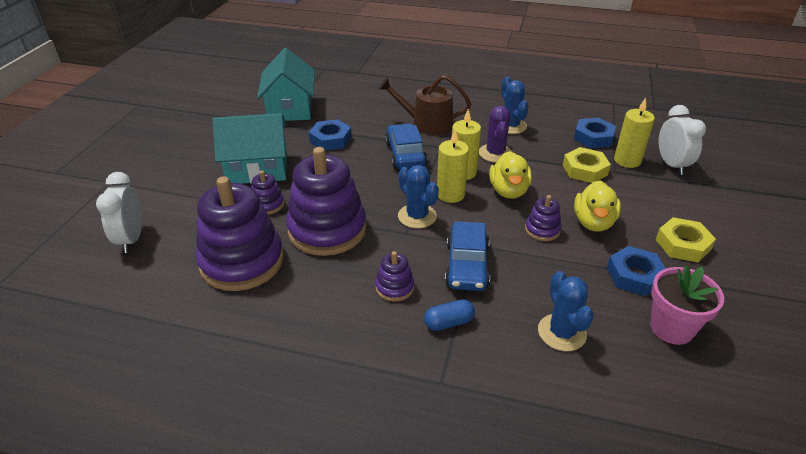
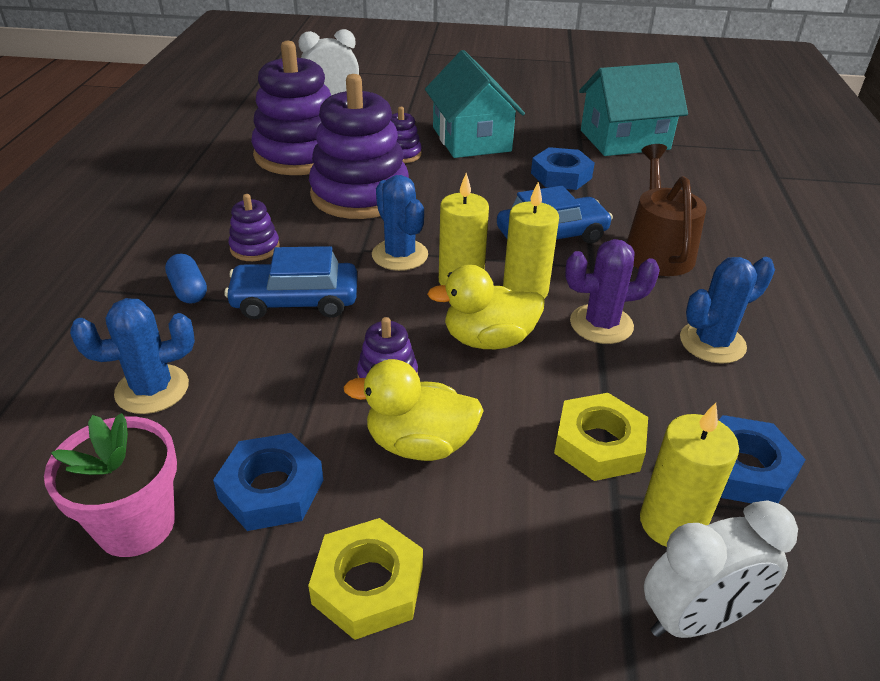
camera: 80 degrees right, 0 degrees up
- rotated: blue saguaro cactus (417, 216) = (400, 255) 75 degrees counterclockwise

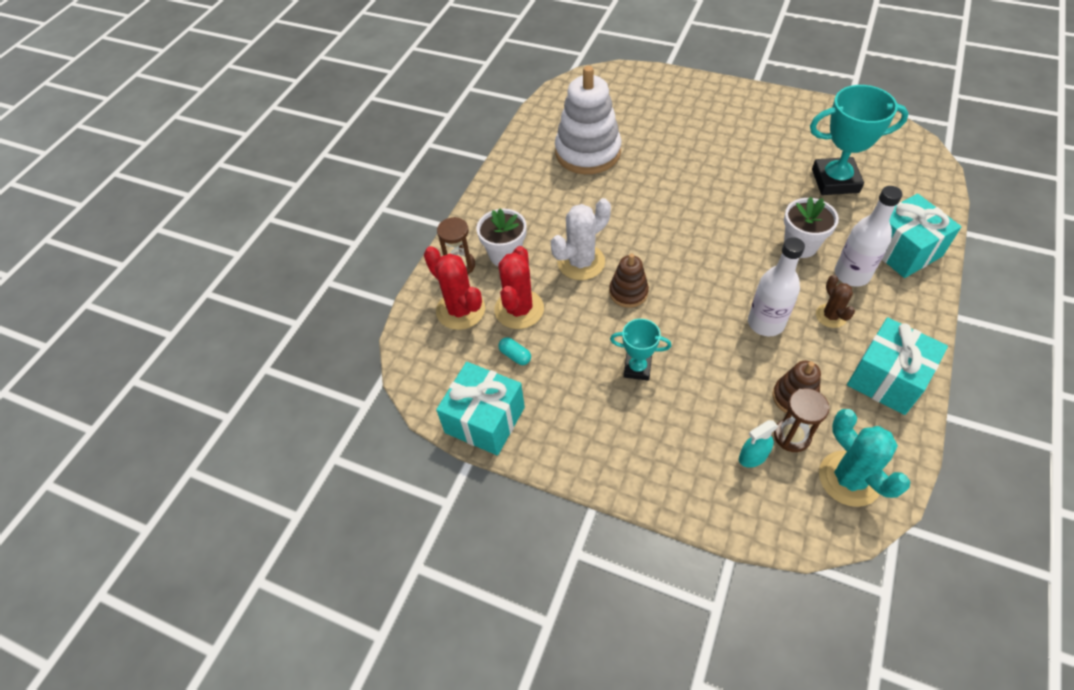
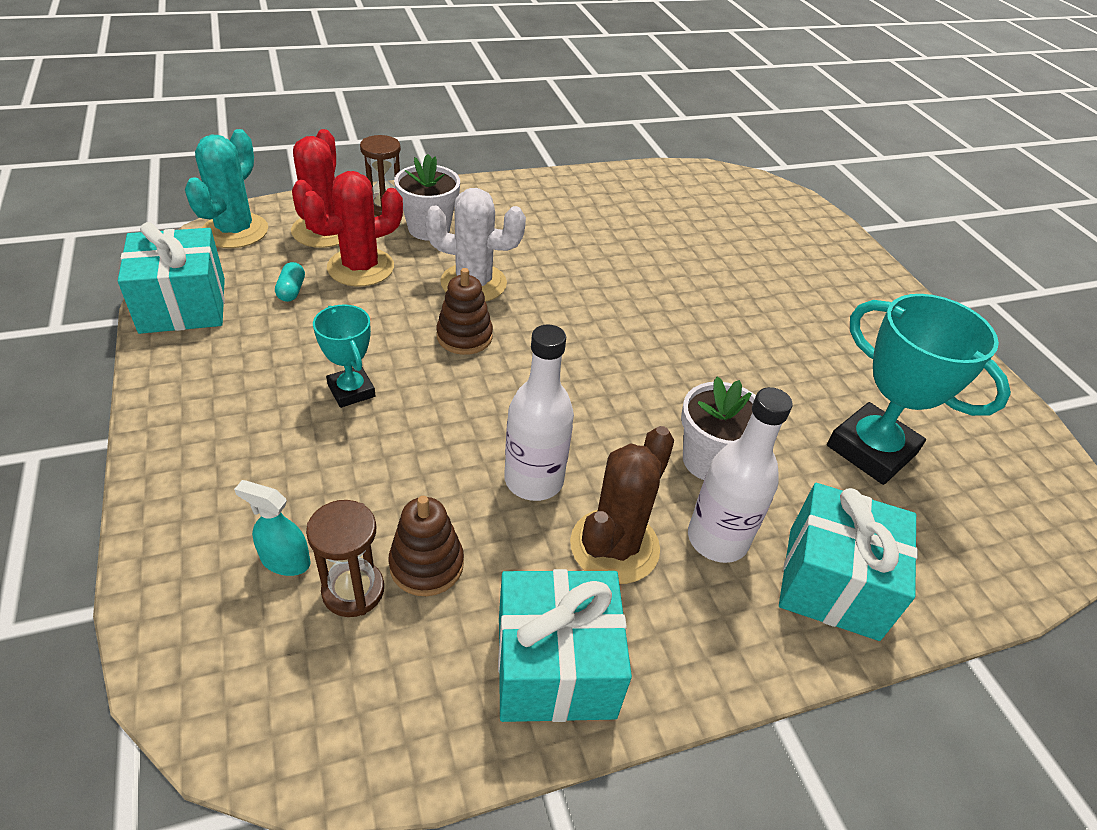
camera: 40 degrees right, 10 degrees down
- gone: snow-white stacking toy (588, 152)
- scaled: russet saguaro cactus (831, 316) = (614, 546) x1.71
- shifted: turquoise saguaro cactus (849, 478) to (235, 231)

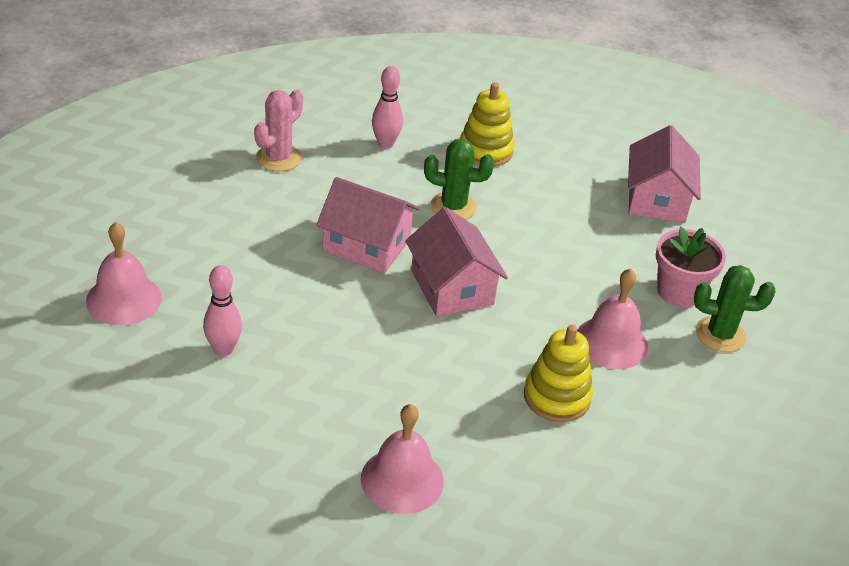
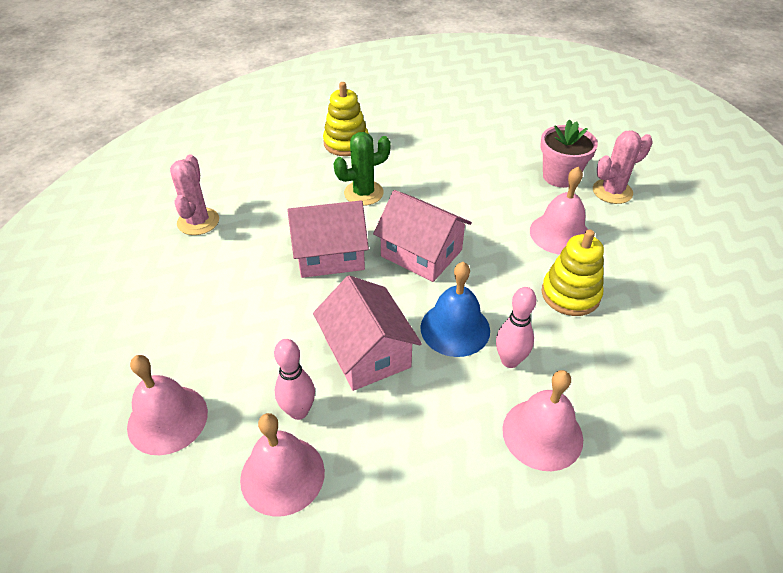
camera: 30 degrees left, 5 degrees up
- shifted: pink skittle (385, 144) to (510, 361)
- shifted: pink toy house (657, 199) to (367, 352)
- repainted: green saguaro cactus (720, 335) to pink saguaro cactus (612, 191)
- new: pink bell (282, 475)
- new: blue bell (455, 328)

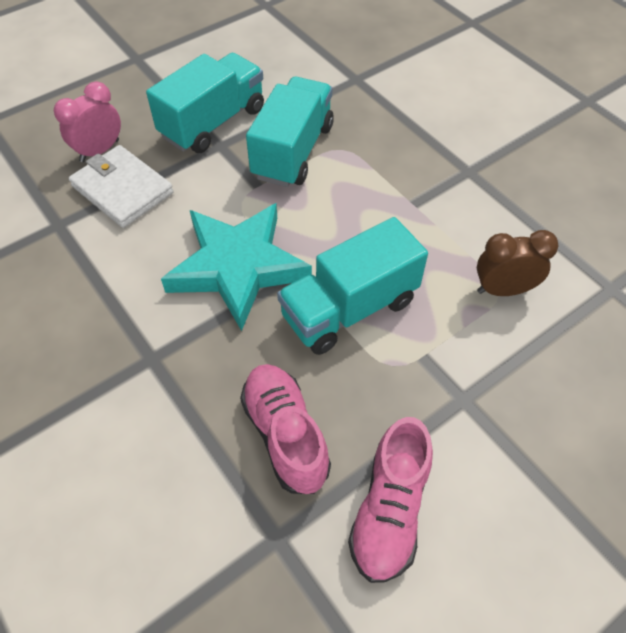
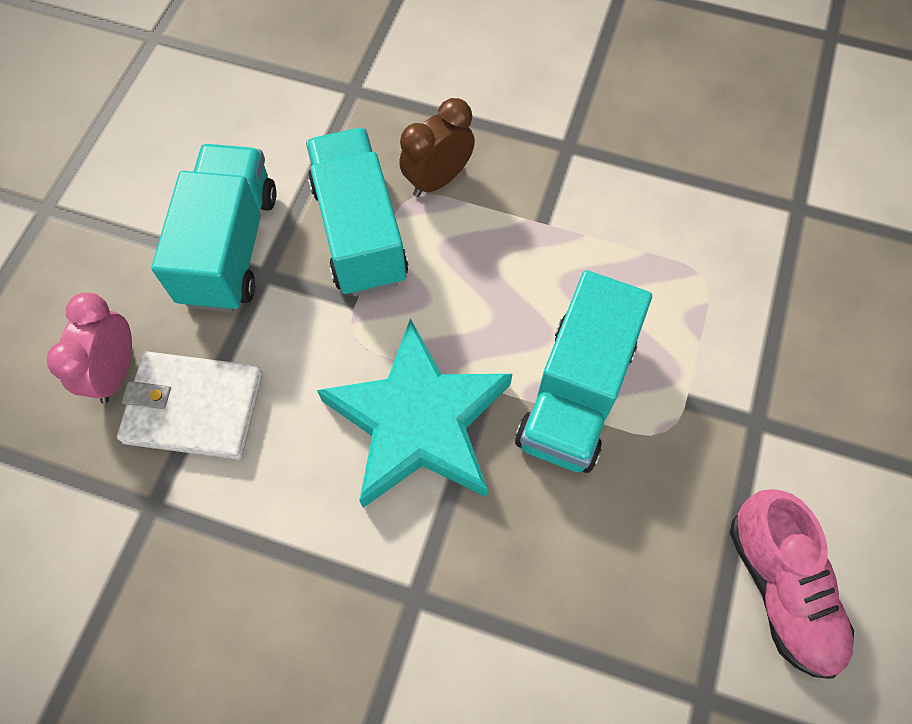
camera: 35 degrees left, 10 degrees up
- gone: pink lace-up shoe (285, 435)
- shifted: russet bedside clock (503, 290) to (438, 180)

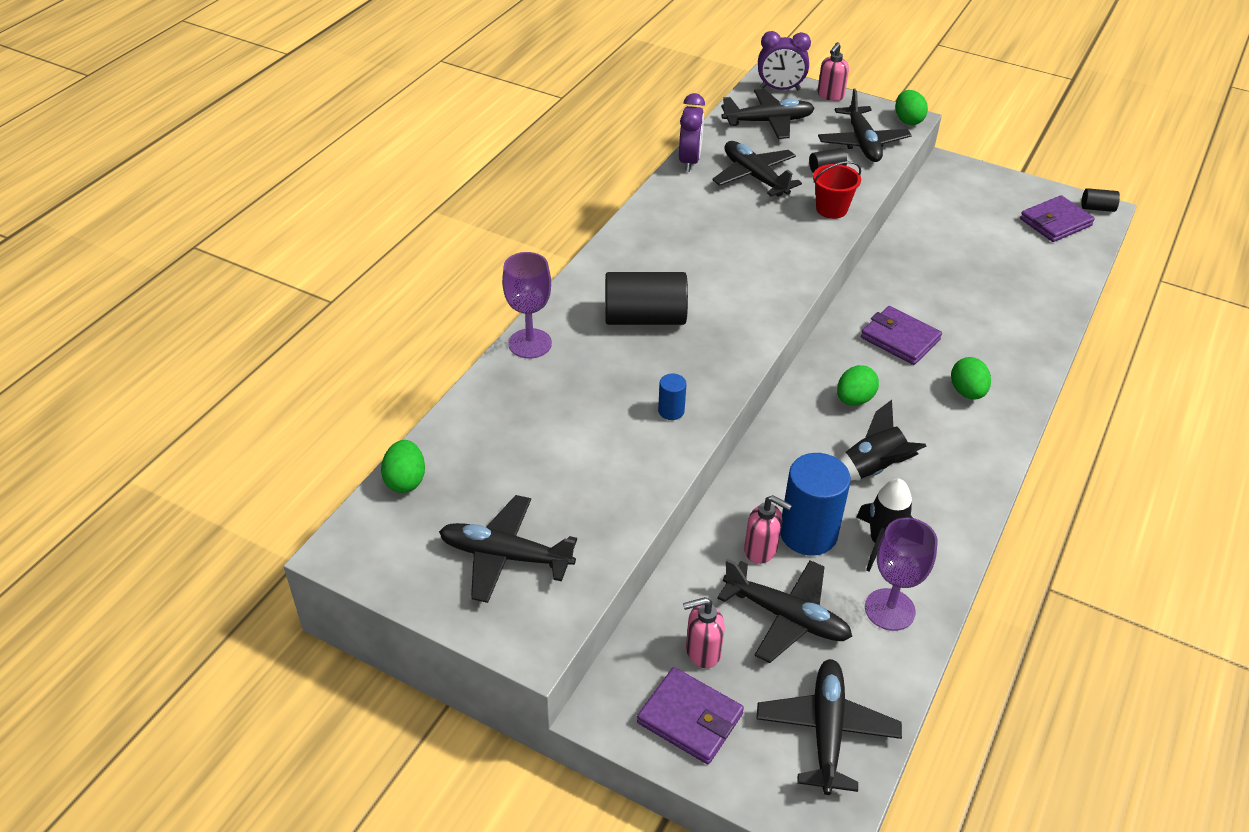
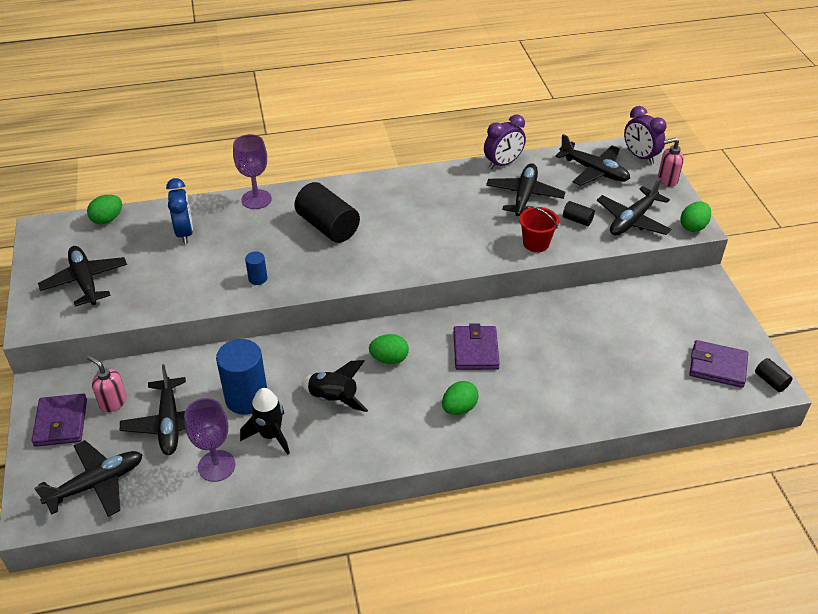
camera: 50 degrees right, 0 degrees up
- gone: pink soap dispenser (761, 550)
- new: blue bedside clock (185, 233)

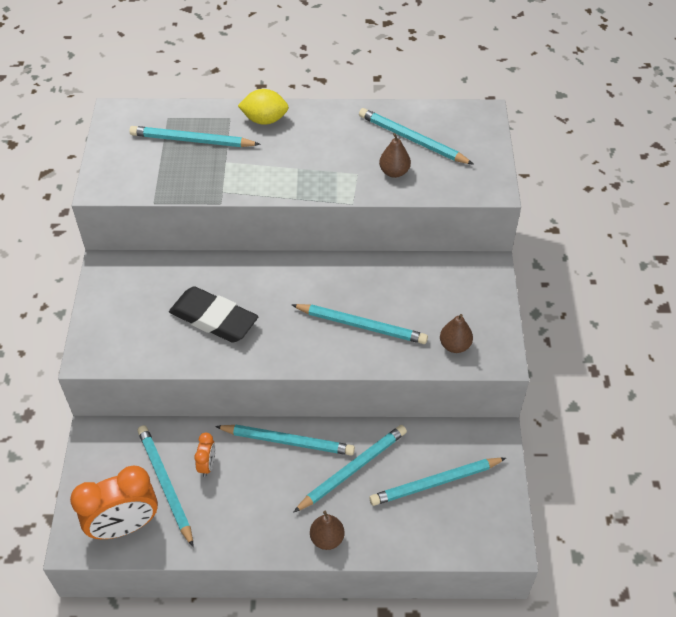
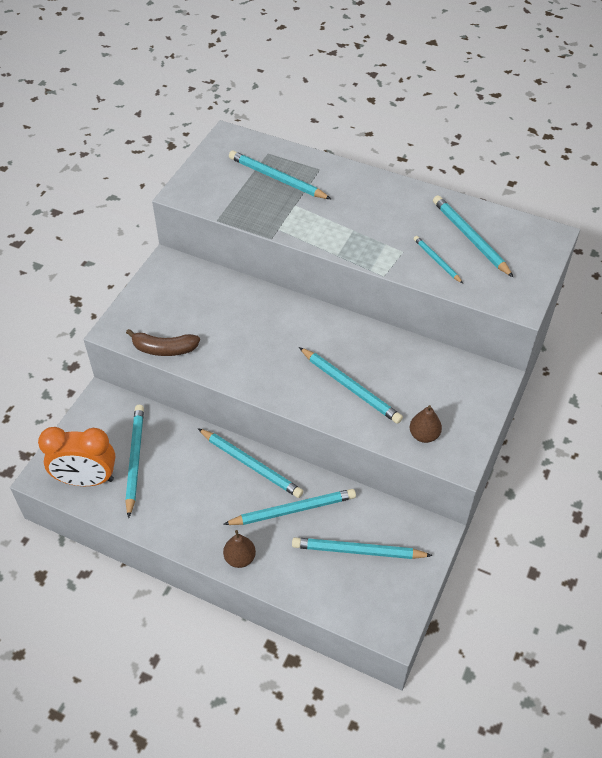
camera: 25 degrees right, 0 degrees up
- gone: black eraser (214, 318)
- gone: bright orange bedside clock (207, 465)
- gone: golden citrus fruit (264, 120)
- swapped: russet toy pear (394, 172) to turquoise pencil (437, 261)
- new: russet banana (164, 349)

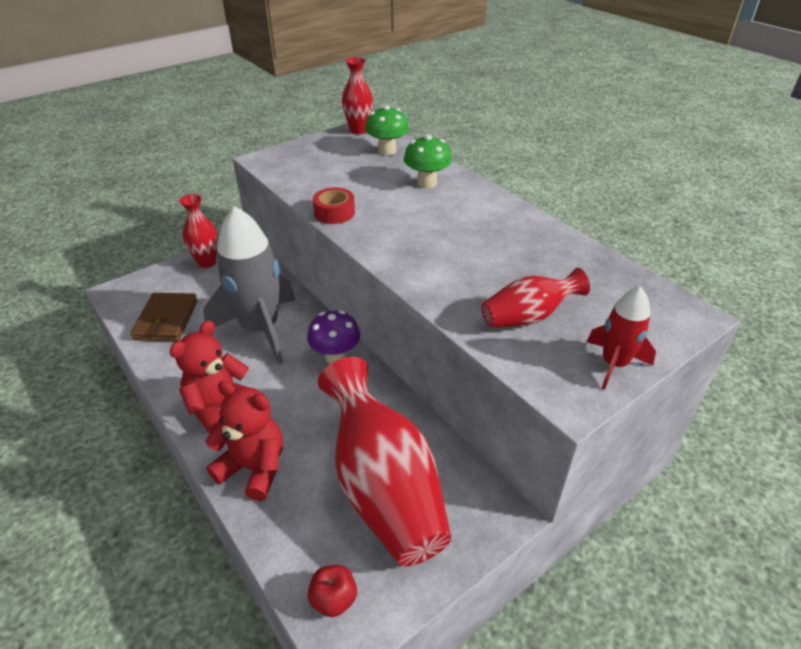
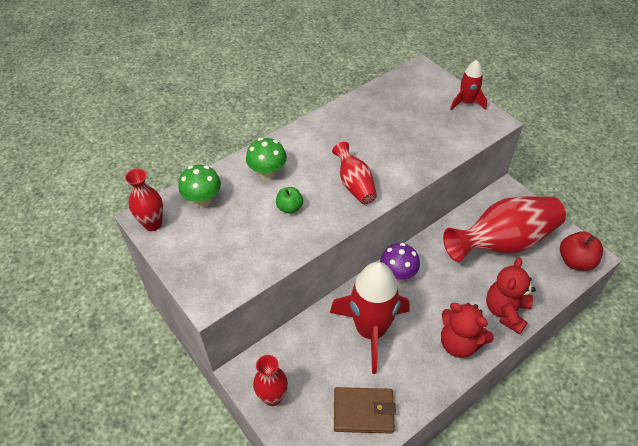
camera: 90 degrees left, 10 degrees up
- repainted: grey rocket (260, 329) to crimson rocket (370, 330)
- scaled: crimson toy apple (334, 599) = (575, 261) x1.59
- gone: crimson roll of tape (334, 212)
- shifted: crimson flower vase (528, 317) to (354, 185)
- new: green toy apple (289, 207)

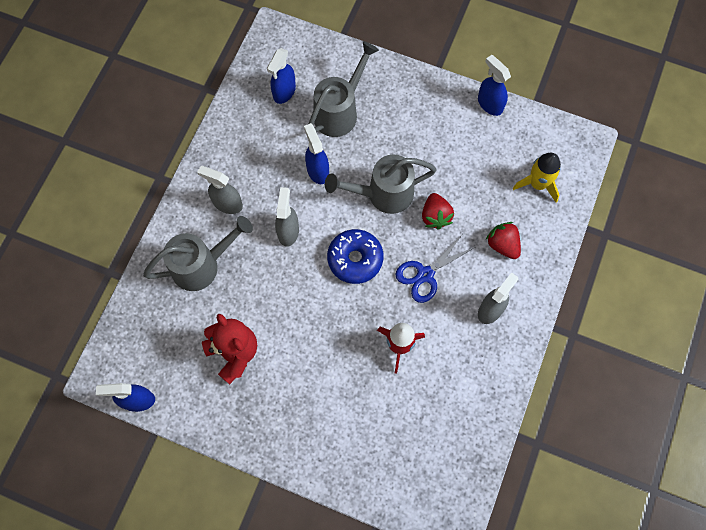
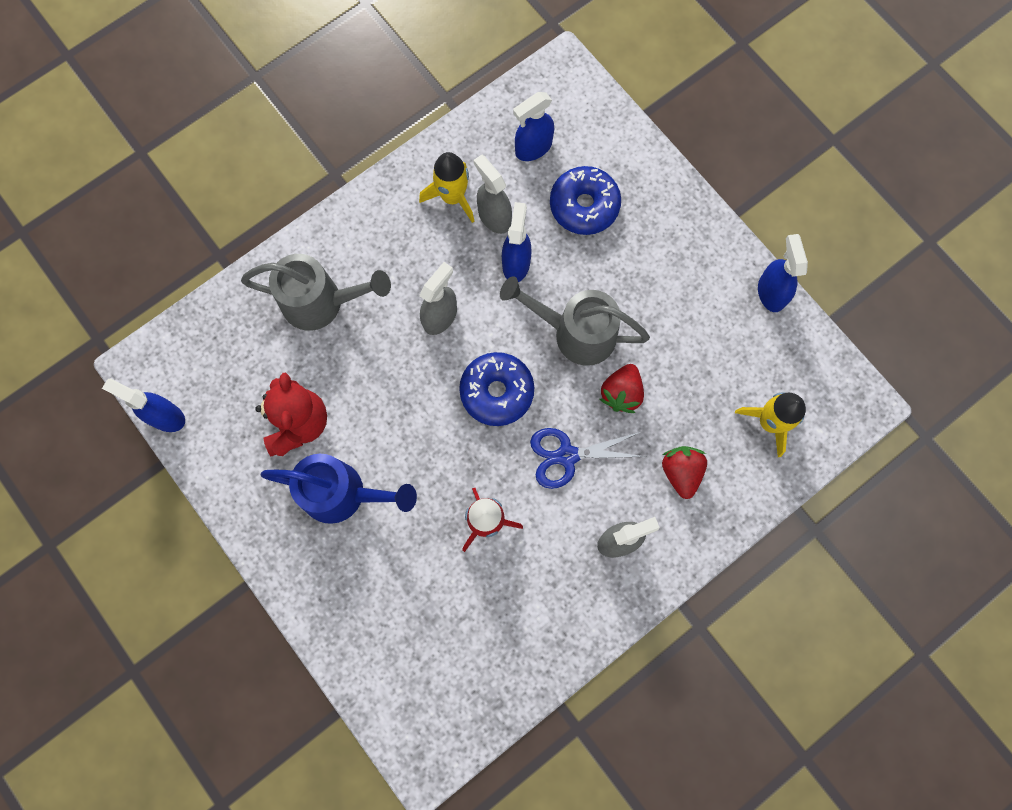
camera: 30 degrees right, 5 degrees up
- shifted: grey sprayer (227, 203) to (494, 216)
- swapped: grey sprinkling can (339, 111) to blue donut (584, 206)
- new: blue sprinkling can (343, 494)
- new: golden rocket (452, 197)

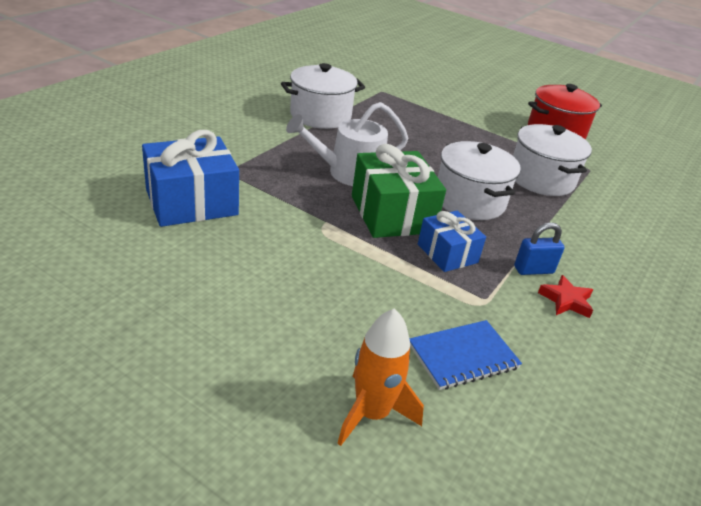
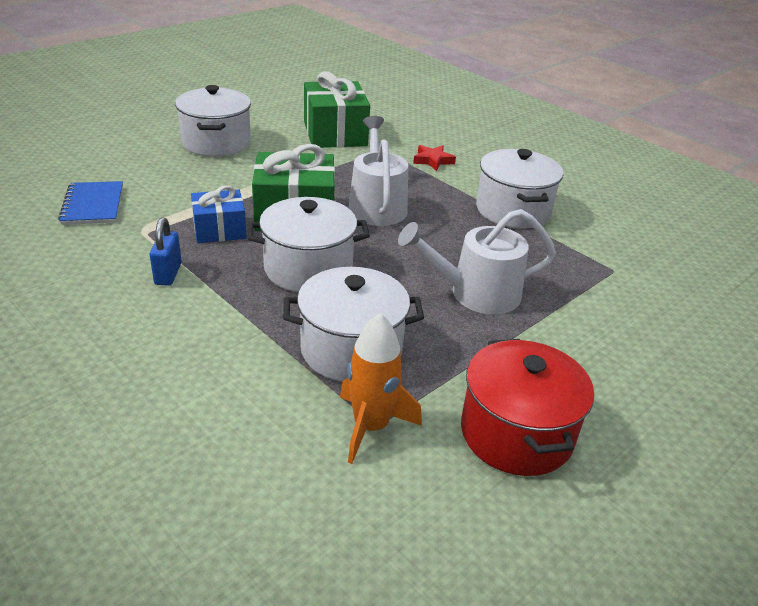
camera: 105 degrees right, 0 degrees up
- repainted: blue gift (191, 202) to green gift (335, 134)
- shifted: bright orange rocket (371, 413) to (371, 427)
- shifted: crimson star shape (566, 300) to (433, 160)
- new: snow-white stockpot (216, 143)
- new: snow-white sprinkling can (476, 293)

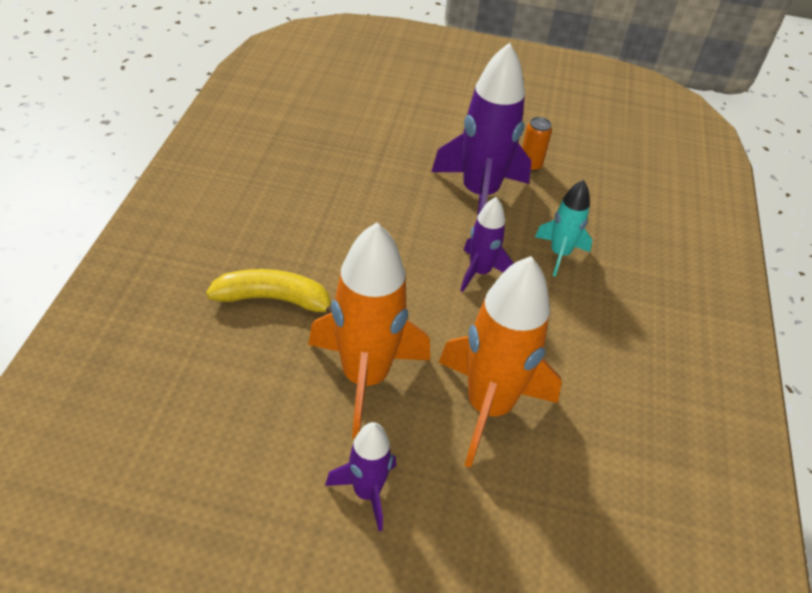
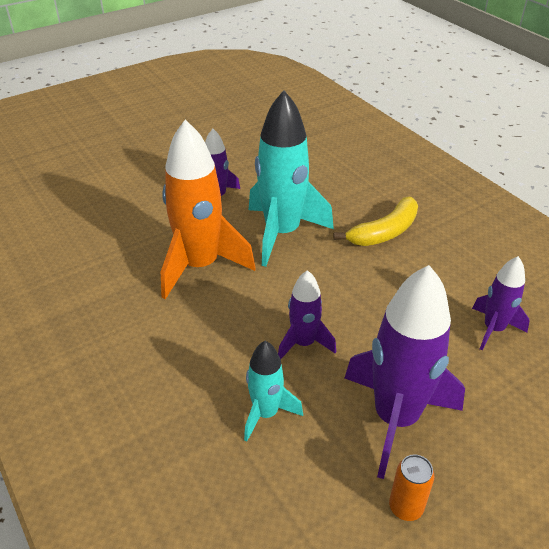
camera: 140 degrees right, 5 degrees down
- repainted: bright orange rocket (365, 378) to turquoise rocket (282, 233)
- new: purple rocket (493, 329)

